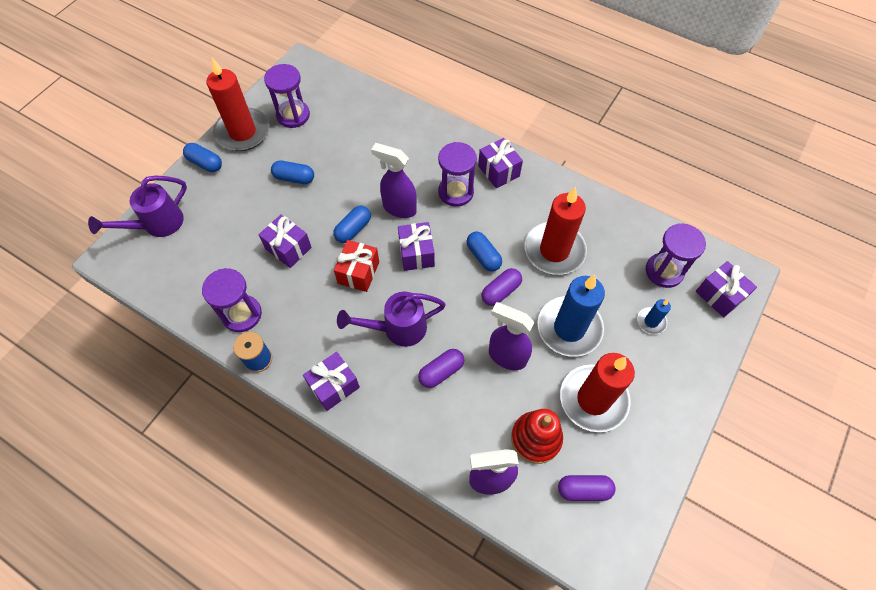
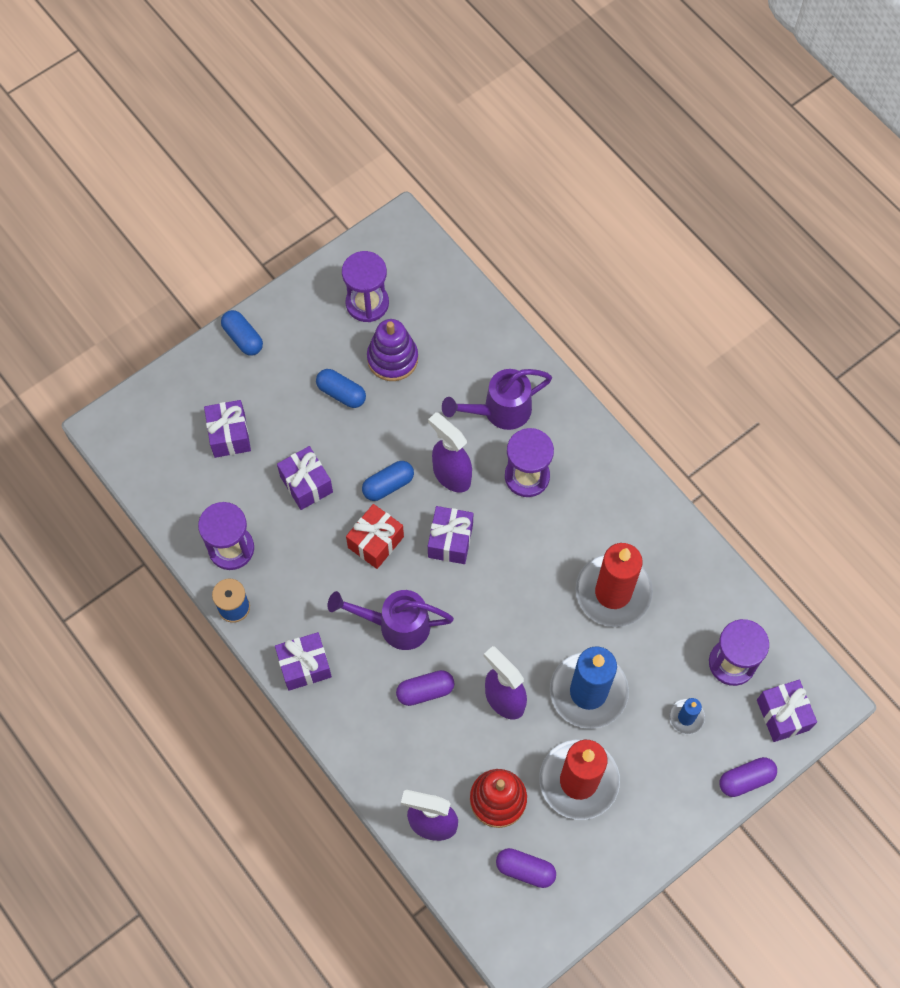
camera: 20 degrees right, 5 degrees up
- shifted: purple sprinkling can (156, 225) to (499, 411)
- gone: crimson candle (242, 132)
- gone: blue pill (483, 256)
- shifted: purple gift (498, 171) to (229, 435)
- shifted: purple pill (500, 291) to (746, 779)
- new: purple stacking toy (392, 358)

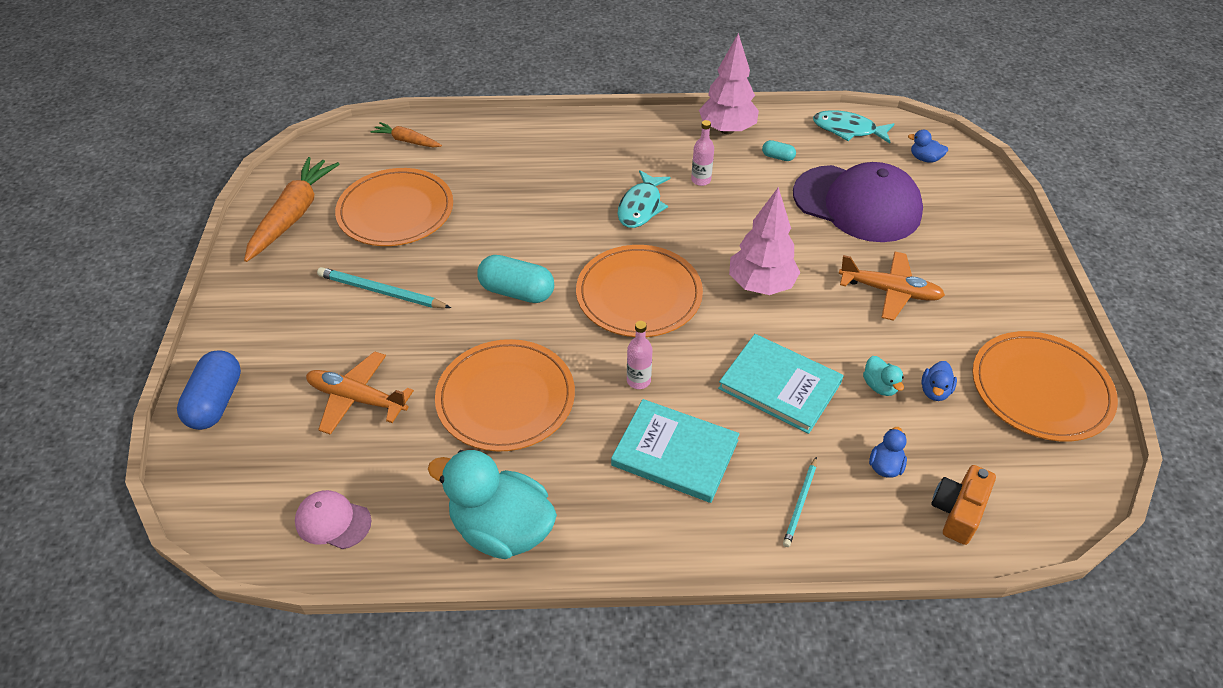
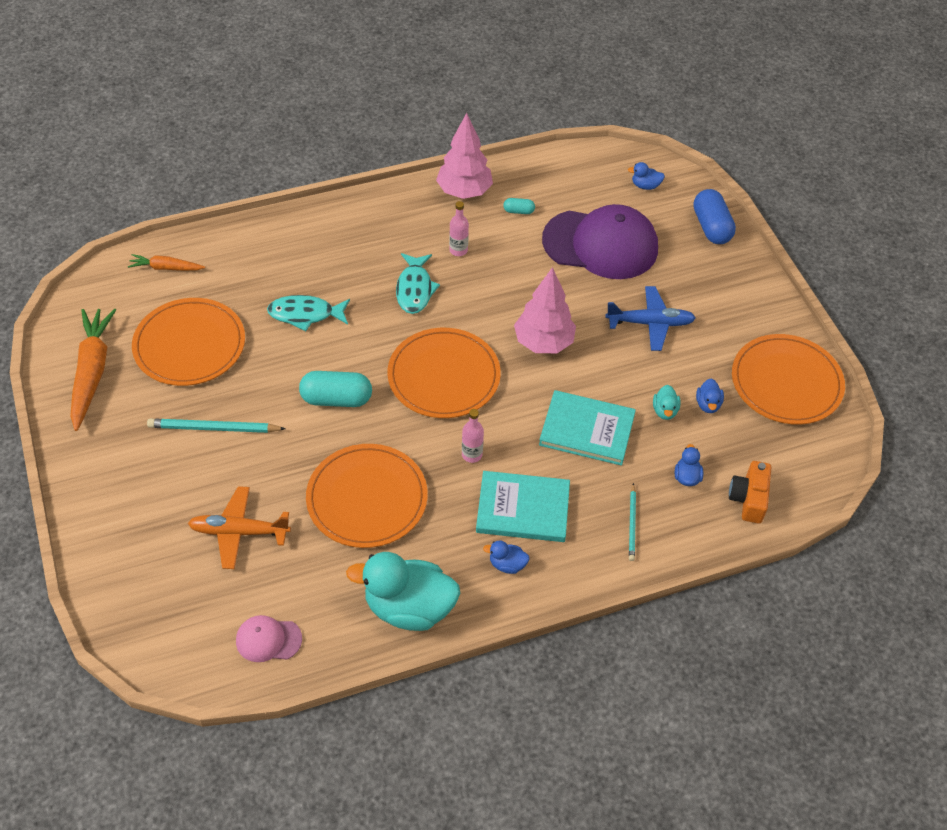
camera: 20 degrees left, 5 degrees up
- shifted: blue pill (216, 402) to (711, 227)
- shifted: turquoise fish (848, 130) to (305, 314)
- repainted: bright orange aeroplane (890, 291) to blue aeroplane (650, 323)
- rotated: turquoise duck (879, 386) = (665, 410) 45 degrees clockwise
- new: blue duck (507, 564)

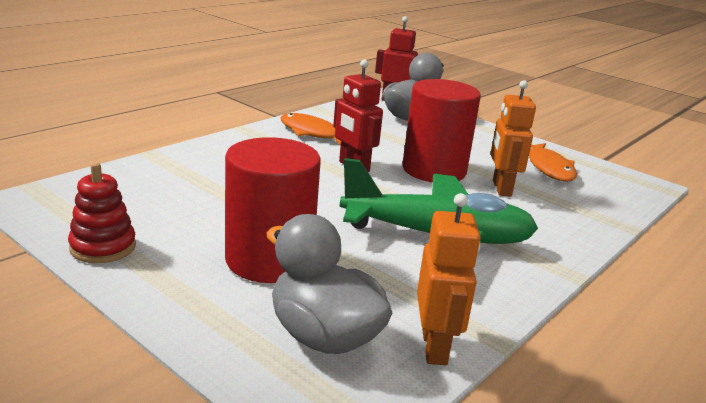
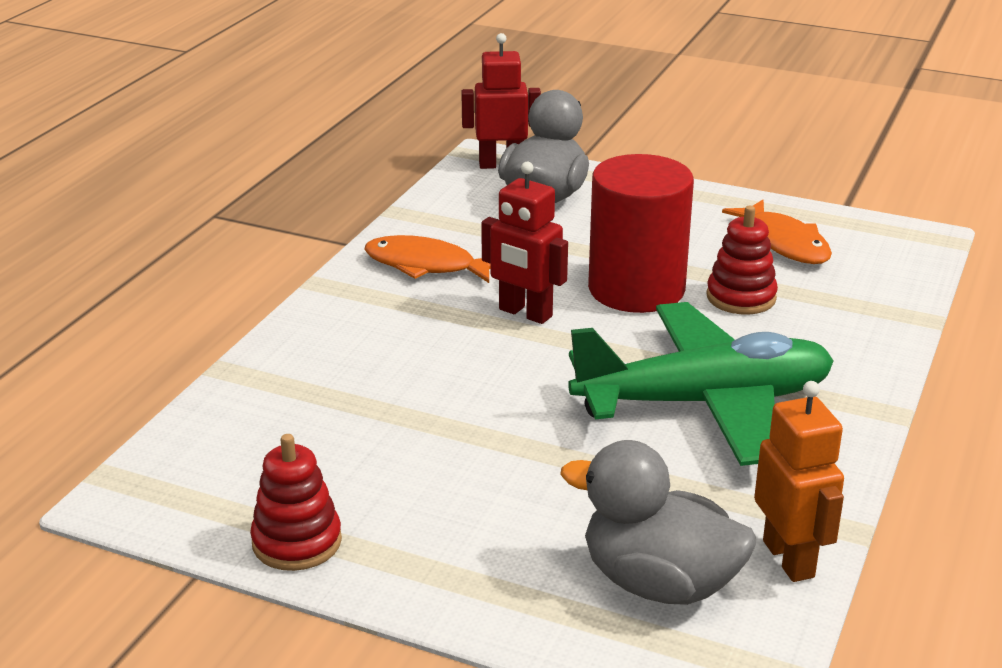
camera: 15 degrees left, 5 degrees up
- gone: crimson cylinder (269, 260)
- swapped: bright orange toy robot (501, 188) to crimson stacking toy (741, 297)

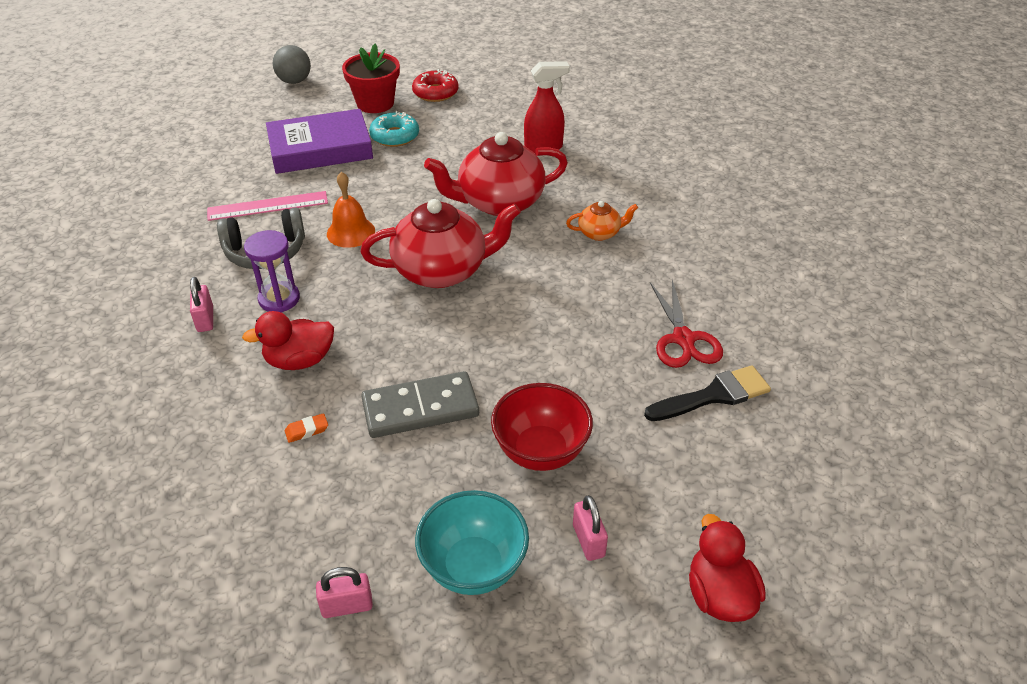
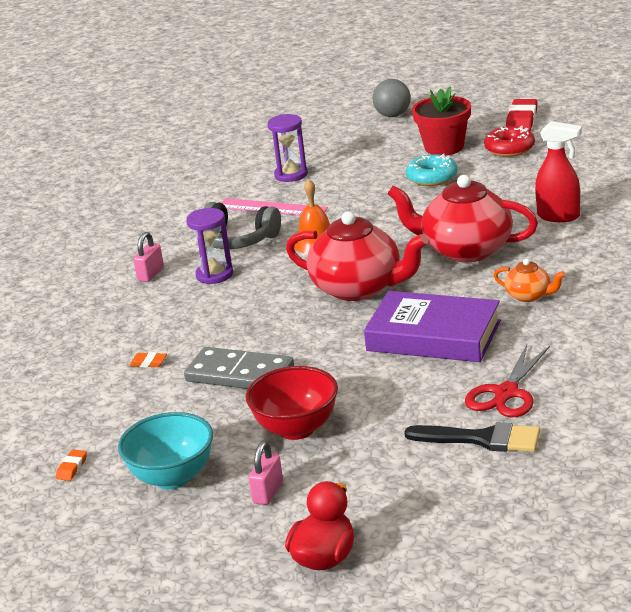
camera: 40 degrees right, 15 degrees down
- gone: crimson duck (299, 360)
- shifted: purple hardcover (320, 149) to (433, 336)
- swapped: pink small lock (347, 606) to bright orange eraser (72, 468)
- new: purple hourglass (291, 175)
- new: crimson eraser (522, 120)

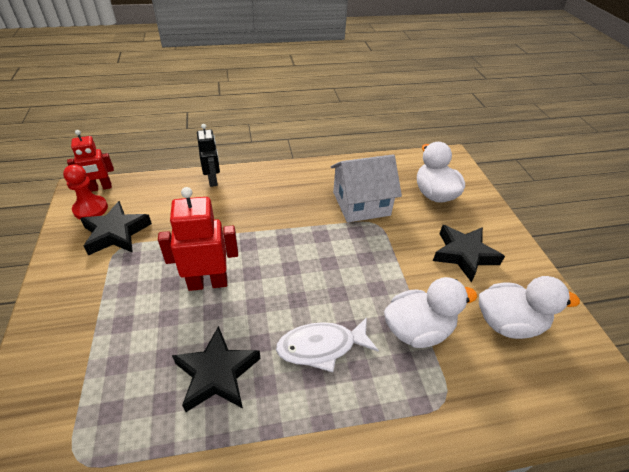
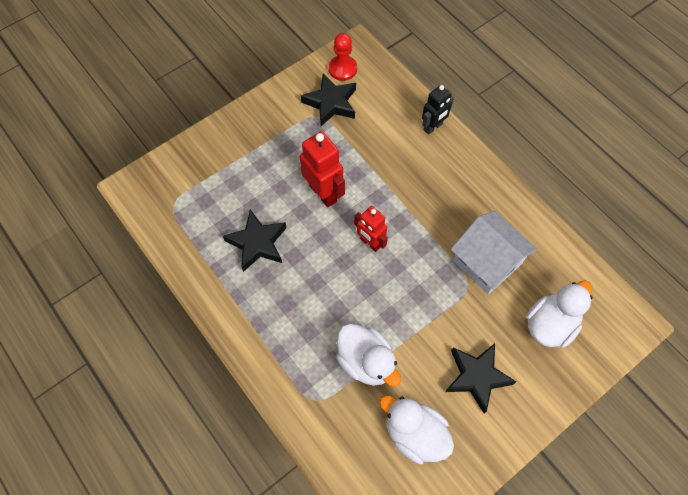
camera: 65 degrees right, 20 degrees up
- shifted: crimson toy robot (100, 188) to (370, 243)
- gone: snow-white fish (321, 347)
- rotated: snow-white duck (508, 323) = (415, 434) 150 degrees clockwise

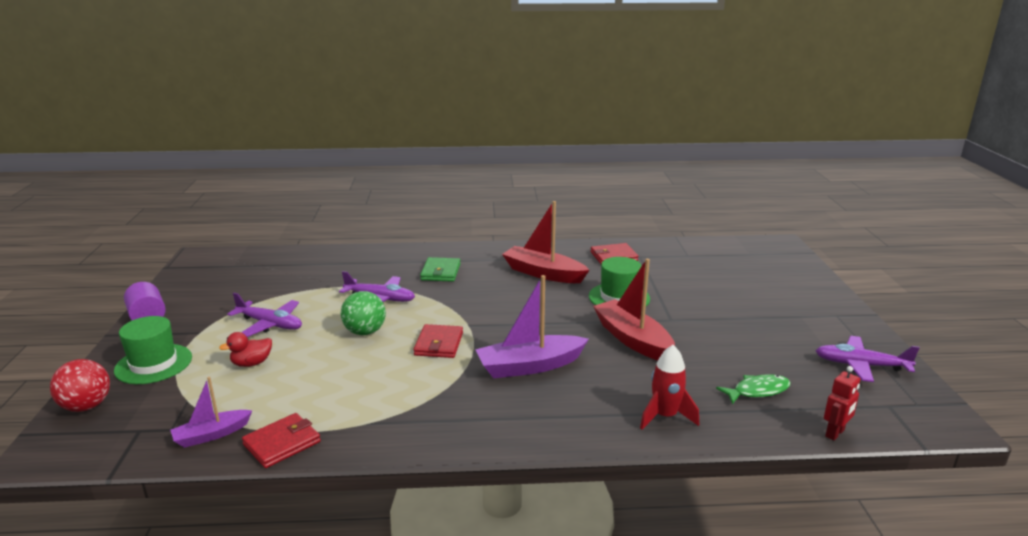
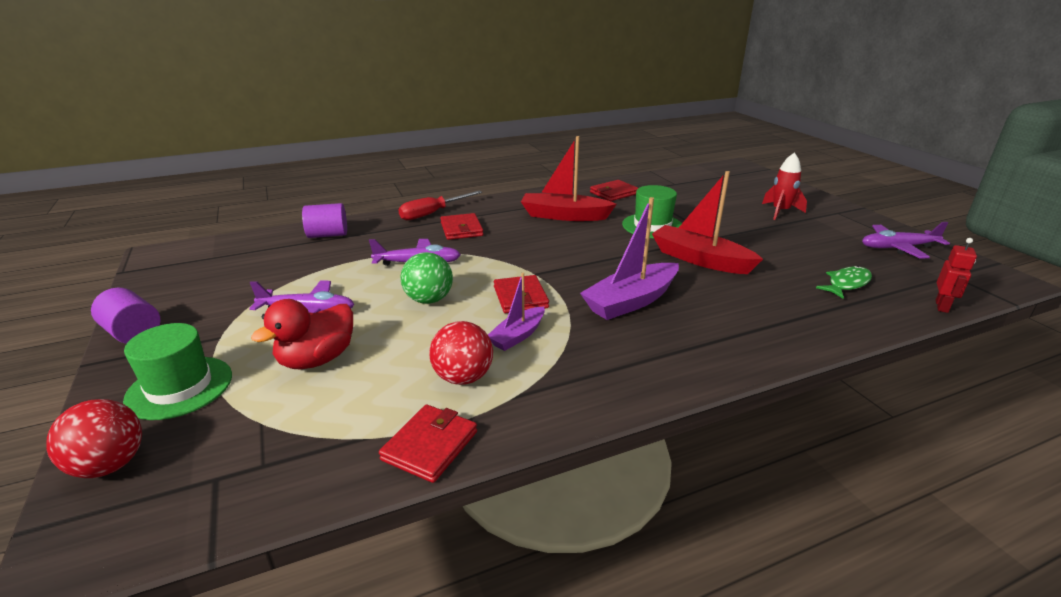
camera: 20 degrees left, 5 degrees up
- shifted: purple toy boat (211, 435) to (518, 335)
- scaled: crimson duck (251, 363) = (317, 359) x1.60
- repainted: green billfold (441, 272) to crimson billfold (461, 229)
- shifted: crimson rocket (665, 416) to (780, 212)
- new: purple cylinder (328, 235)
- new: crimson screwdriver (432, 213)
- new: crimson play ball (463, 377)

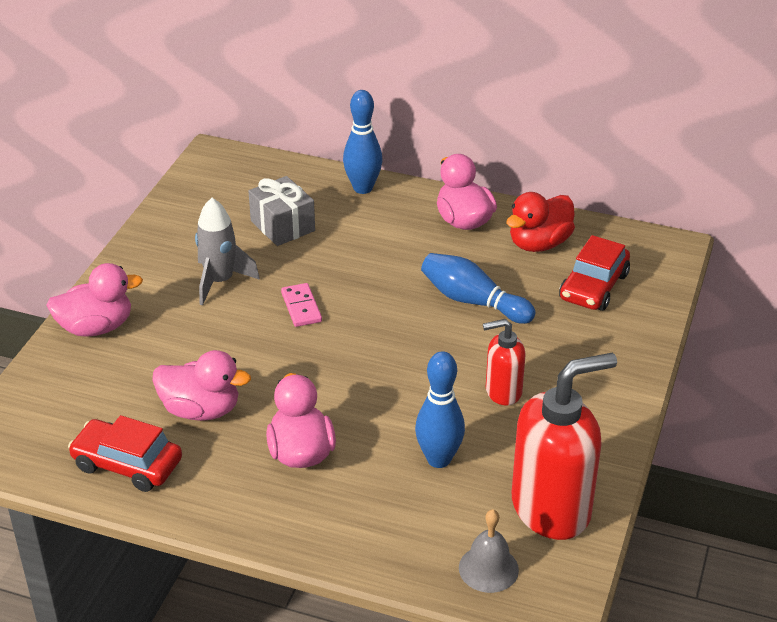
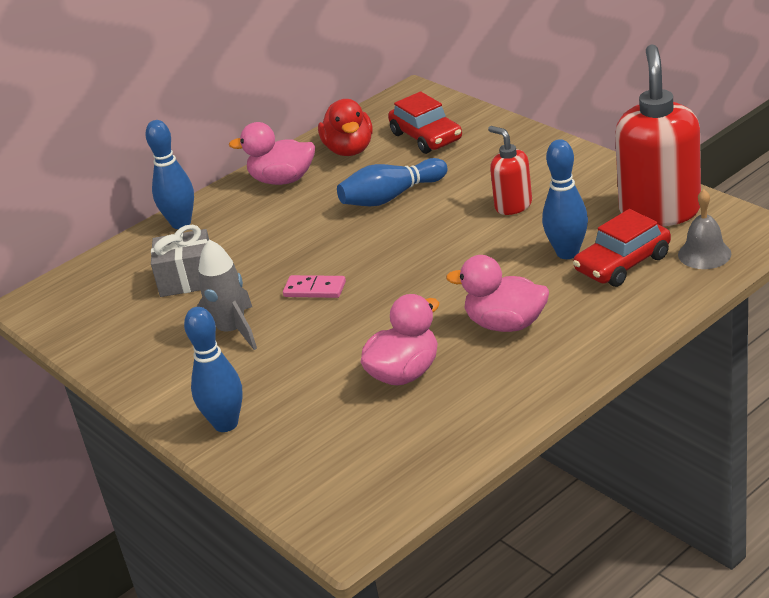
camera: 55 degrees left, 5 degrees down
- swapped: pink duck (96, 327) to blue skittle (226, 424)
- shifted: crimson toy car (127, 464) to (622, 263)
- rotated: crimson soap dispenser (503, 391) = (513, 205) 120 degrees clockwise

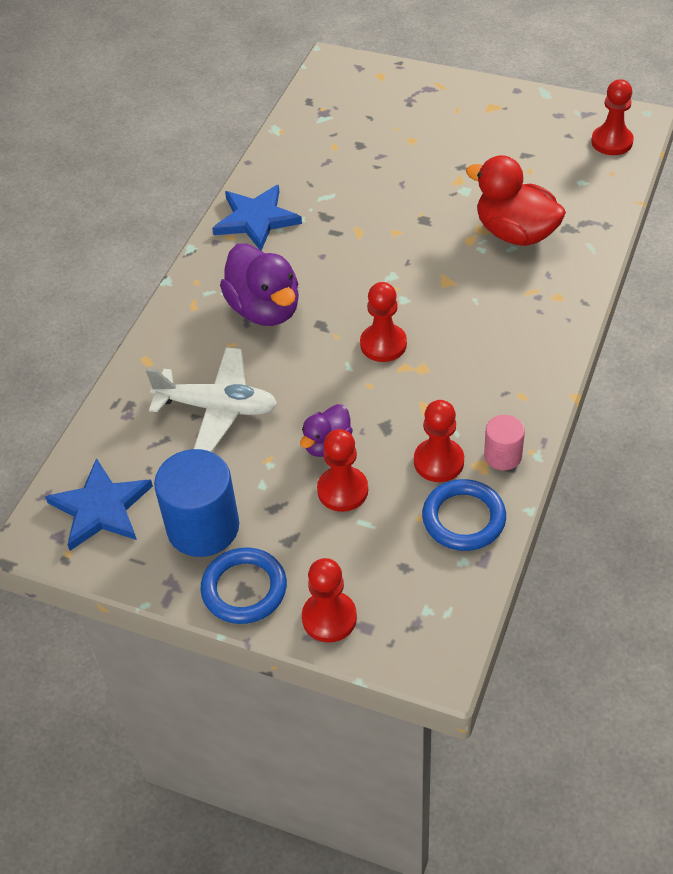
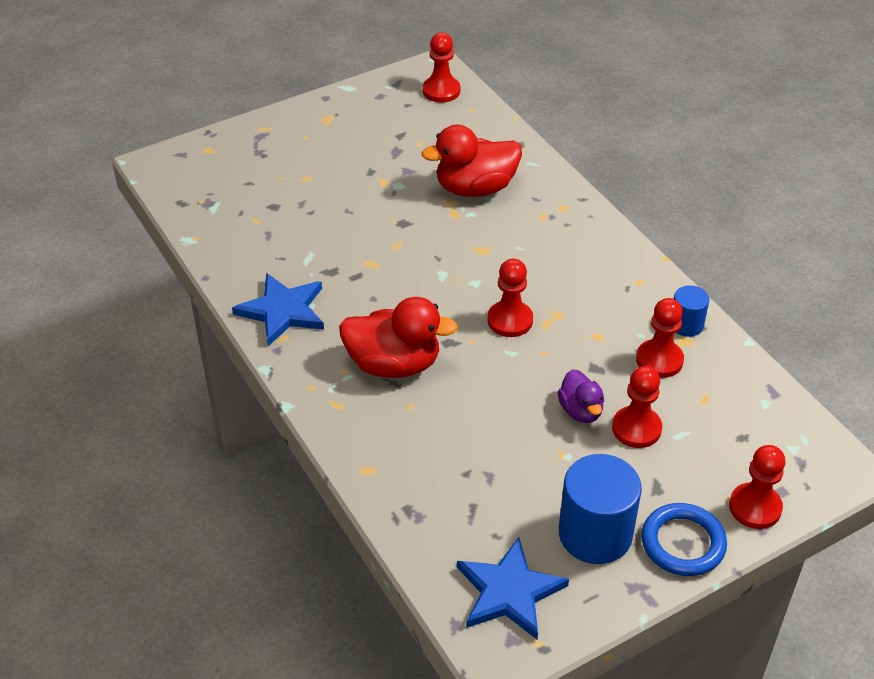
camera: 55 degrees left, 5 degrees down
- gone: snow-white aeroplane (217, 408)
- repainted: purple duck (265, 309) to crimson duck (394, 364)
- gone: blue hoop (463, 518)
- repainted: pink cylinder (502, 456) to blue cylinder (686, 324)

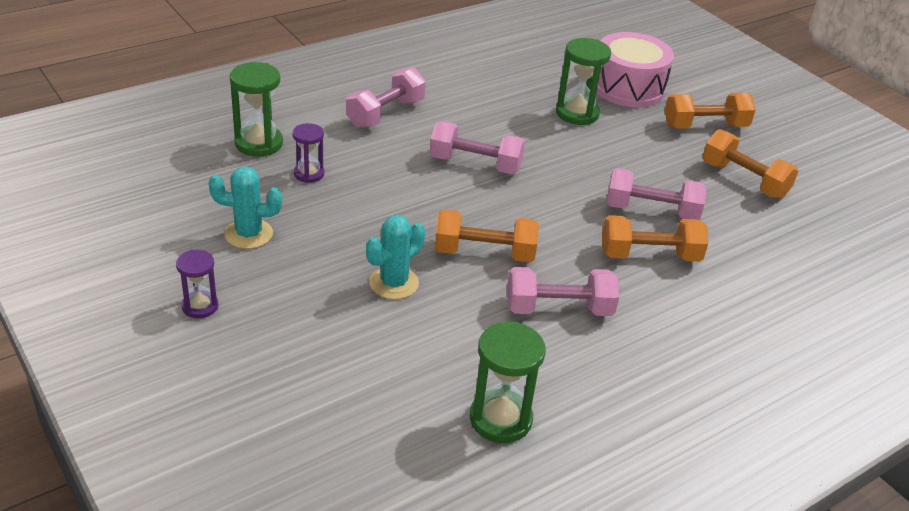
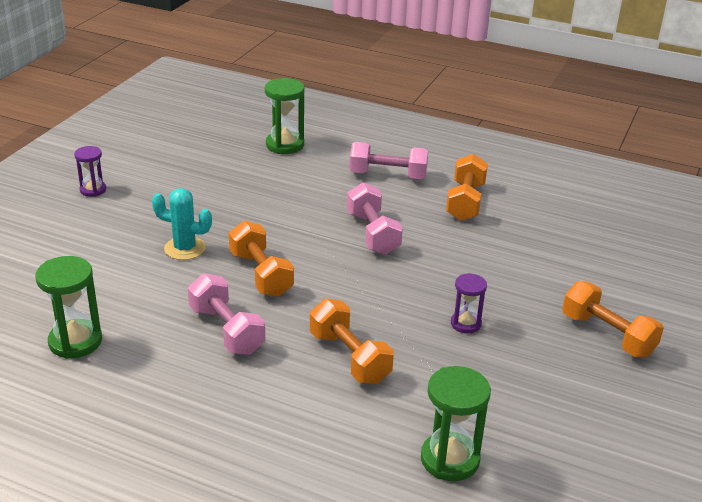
camera: 60 degrees right, 5 degrees down
- gone: turquoise saguaro cactus (248, 234)
- shifted: purple hourglass (309, 174) to (465, 324)
- shifted: green hourglass (577, 113) to (450, 459)
- gone: pink snare drum (628, 87)
- gone: pink hand weight (651, 211)
- shifted: bright orange hand weight (744, 180) to (465, 202)

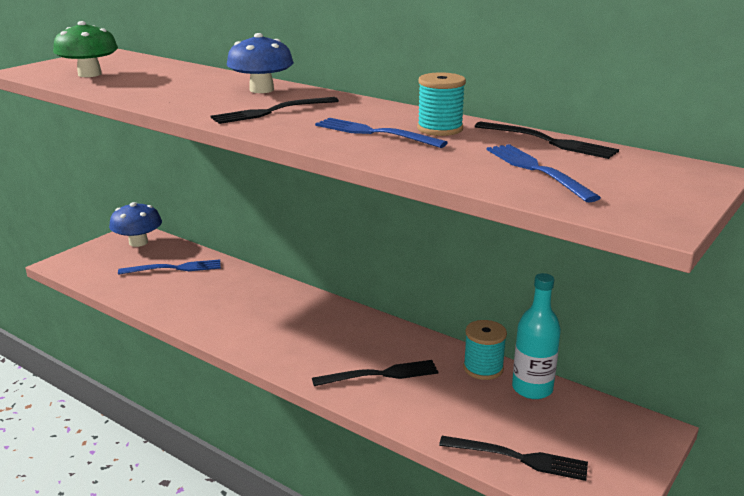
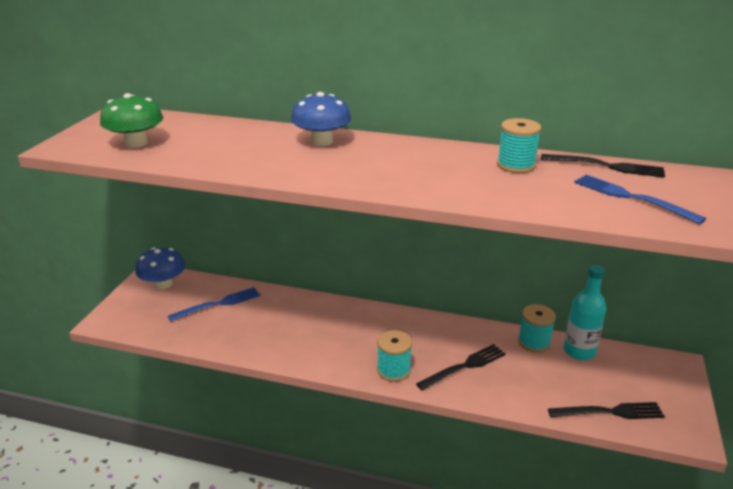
camera: 20 degrees left, 5 degrees up
- gone: black dinner fork (270, 112)
- gone: blue dinner fork (373, 133)
- new: turquoise spool (393, 370)

